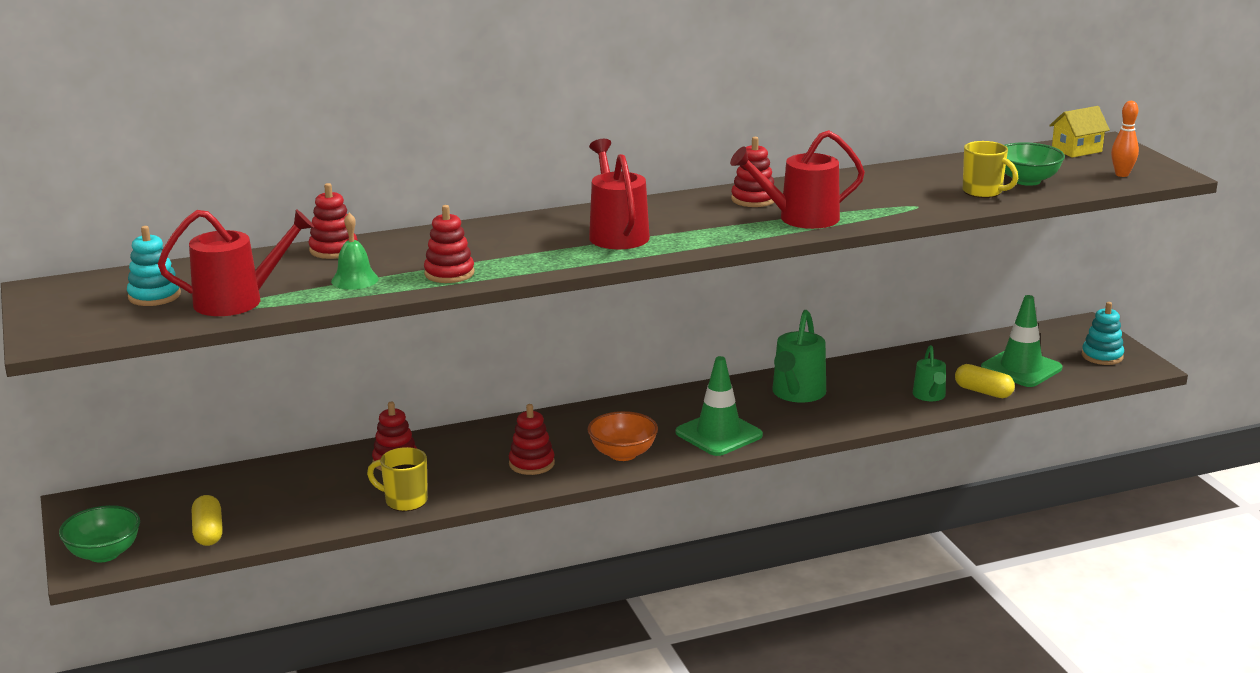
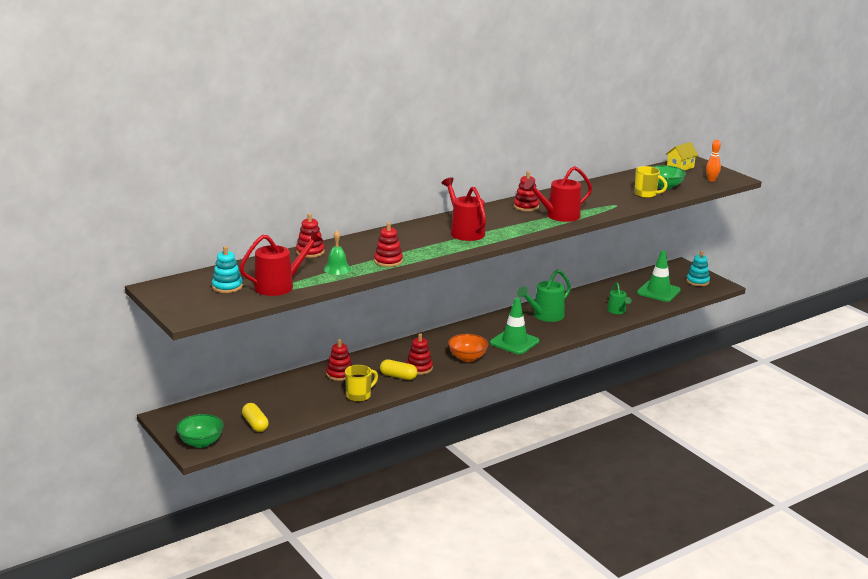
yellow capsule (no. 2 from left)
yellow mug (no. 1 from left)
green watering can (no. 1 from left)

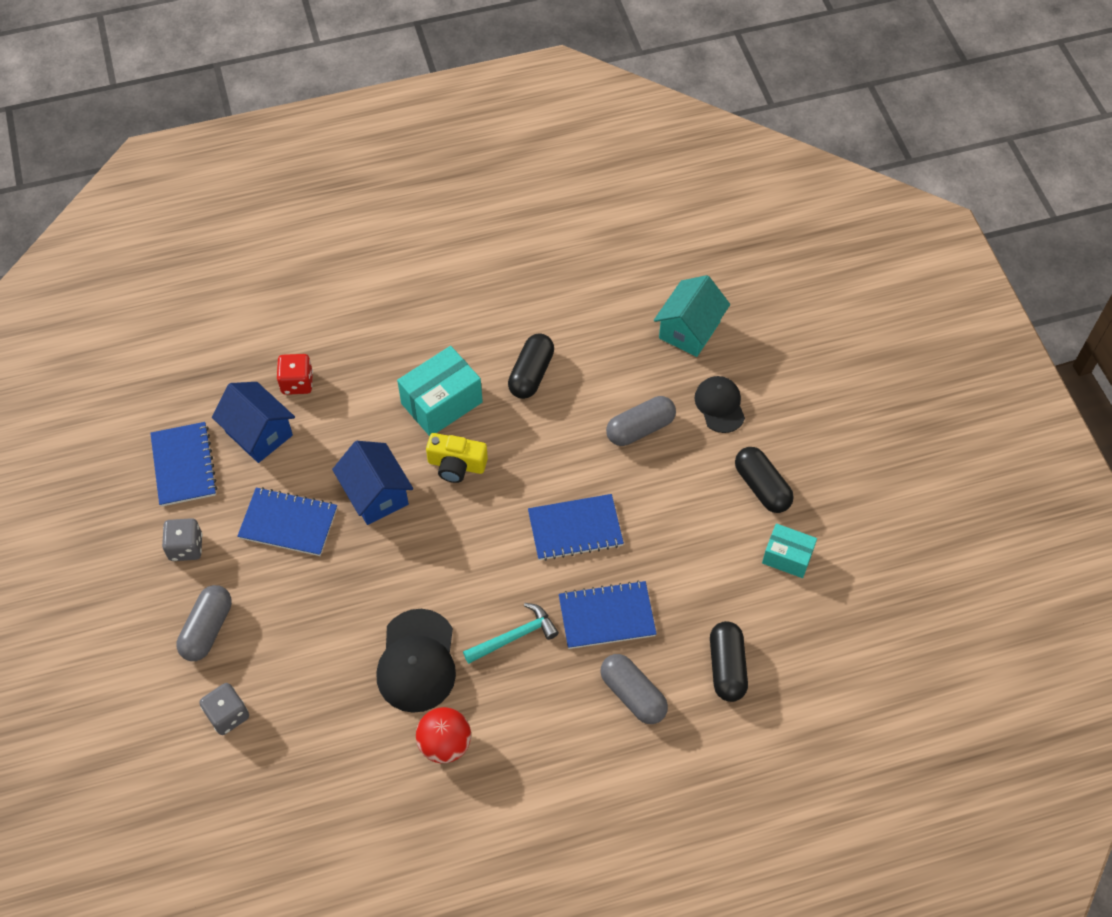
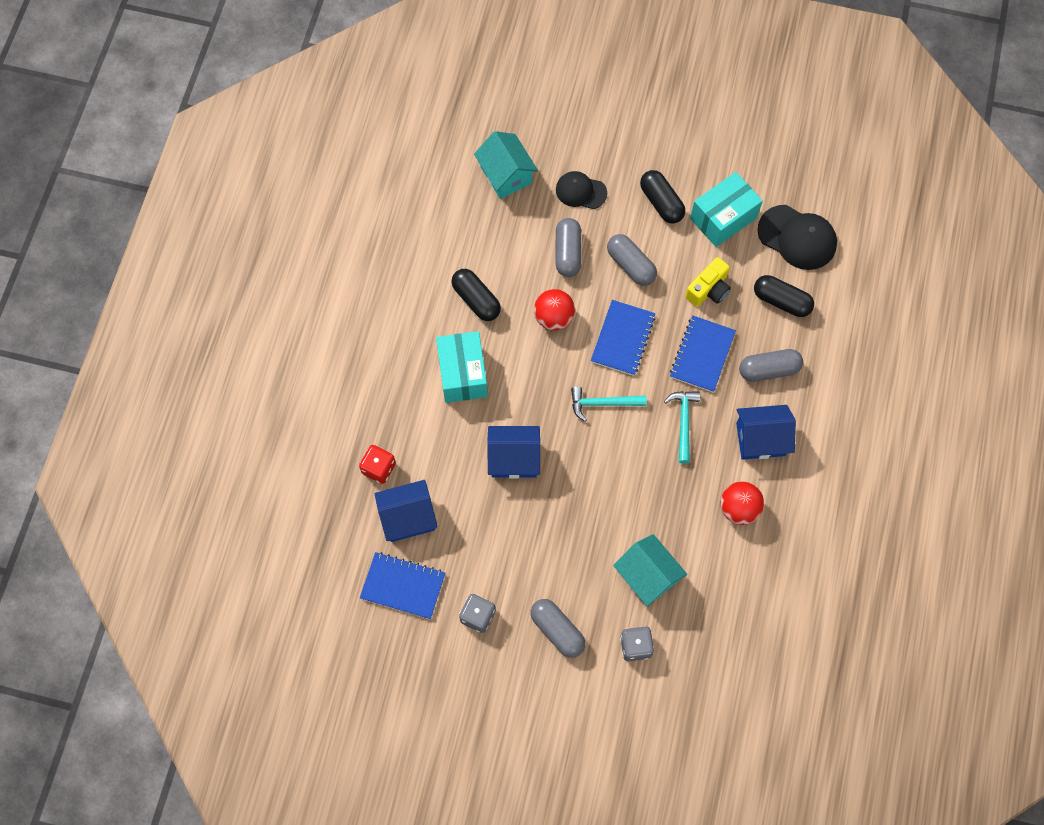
blue notebook (no. 2 from left in the first image)
red ball (no. 1 from left)
turquoise hammer (no. 1 from left)
grey capsule (no. 3 from left)
turquoise house (no. 2 from left)
blue house (no. 3 from left)
black cap (no. 2 from left)
yellow camera
black capsule (no. 2 from left)
turquoise box (no. 2 from left)

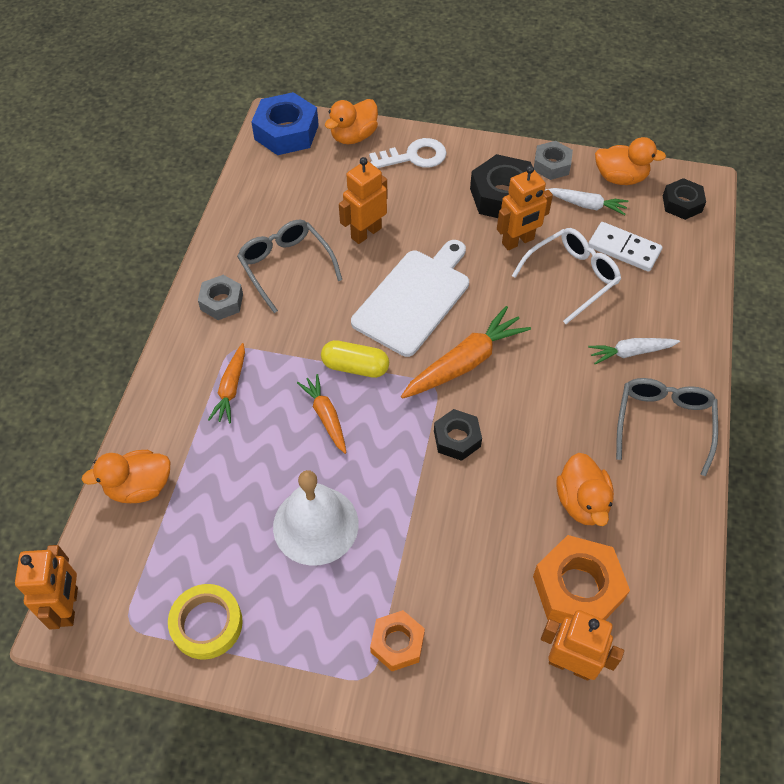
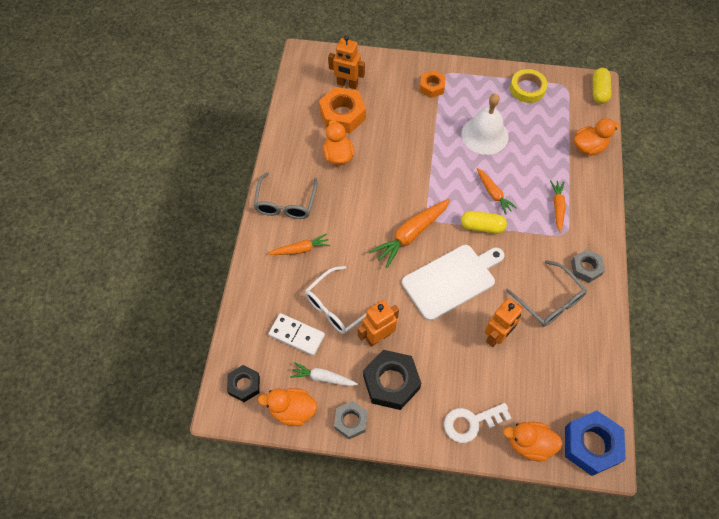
black nut (no. 1 from left in the first image)
yellow capsule (no. 2 from left)
orange carrot (no. 1 from left)
orange duck (no. 3 from left)
white cutting board

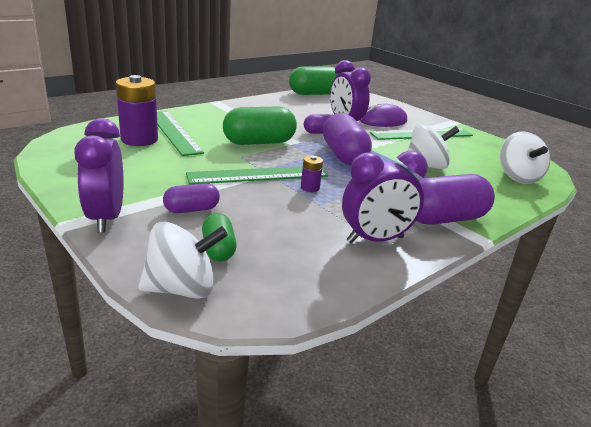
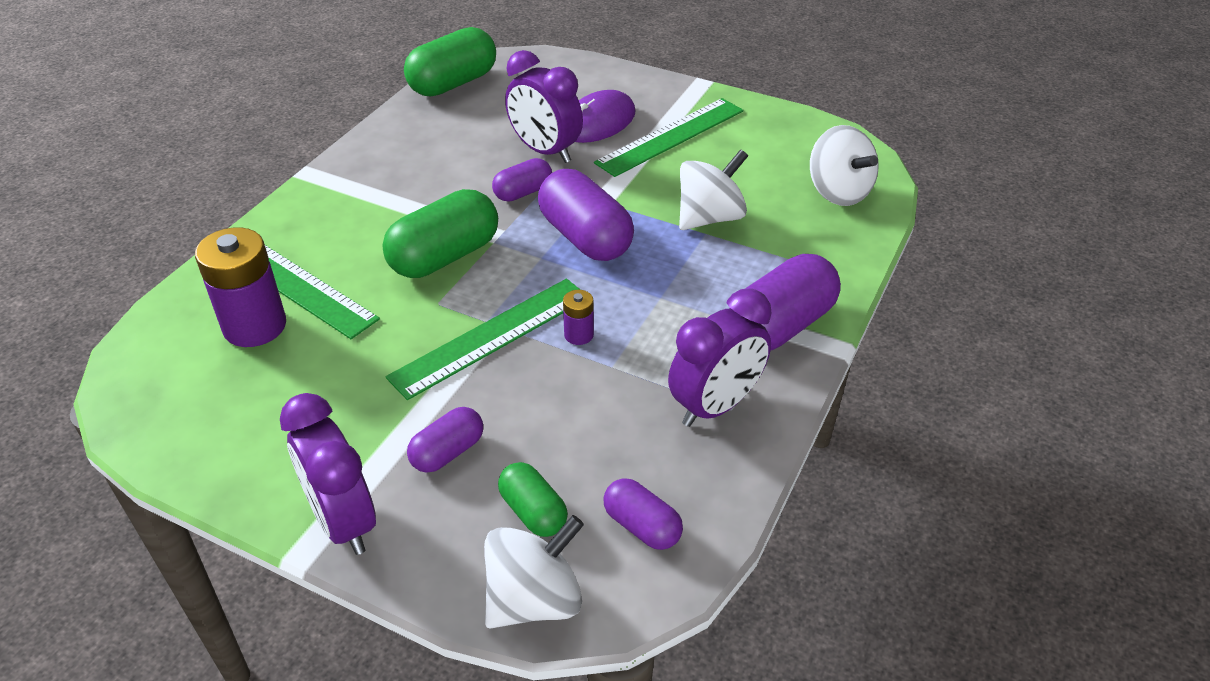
purple capsule (no. 4 from left)

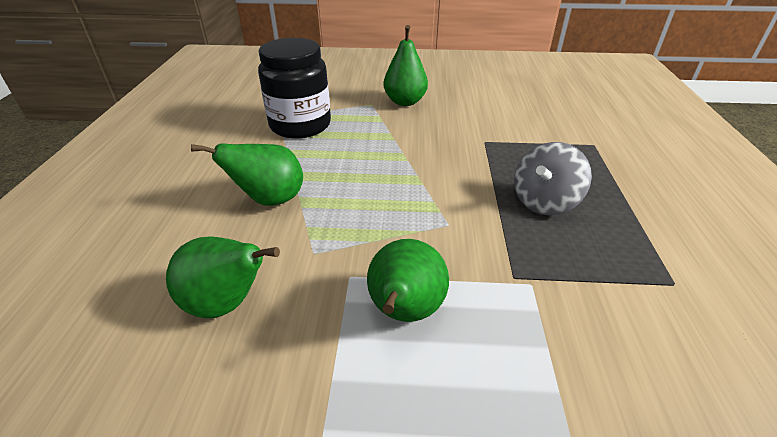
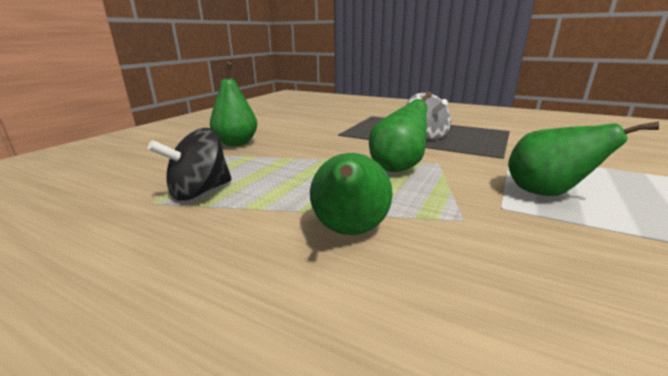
green pear (no. 3 from left)
black spinning top

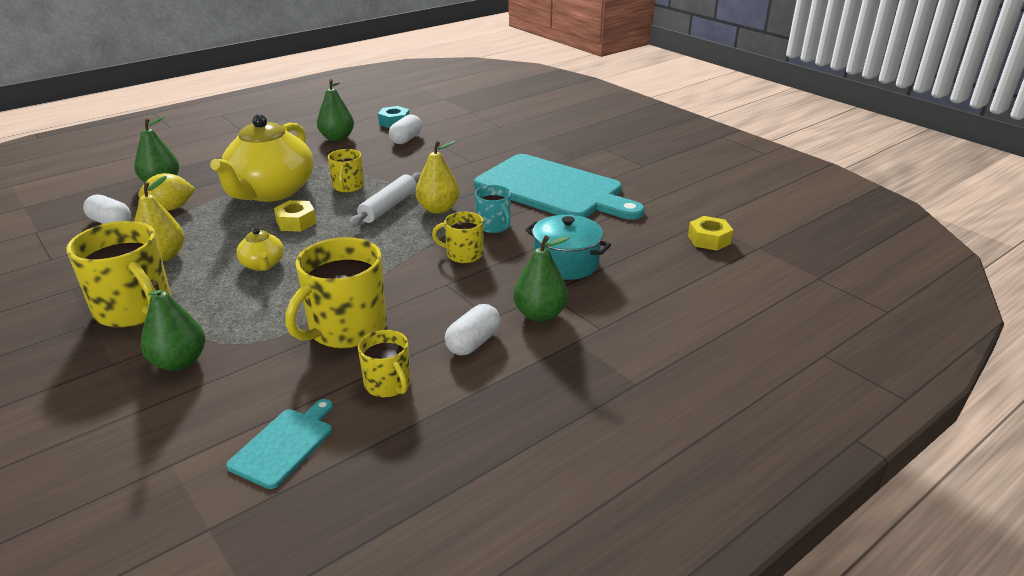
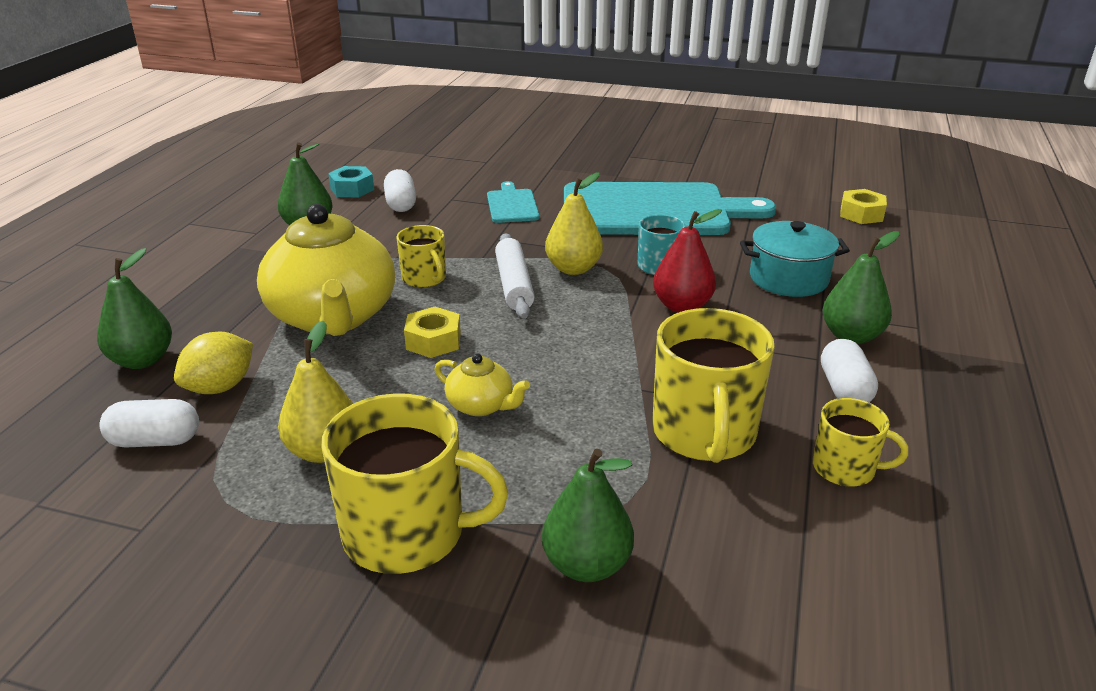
turquoise cutting board (no. 1 from left)
red pear

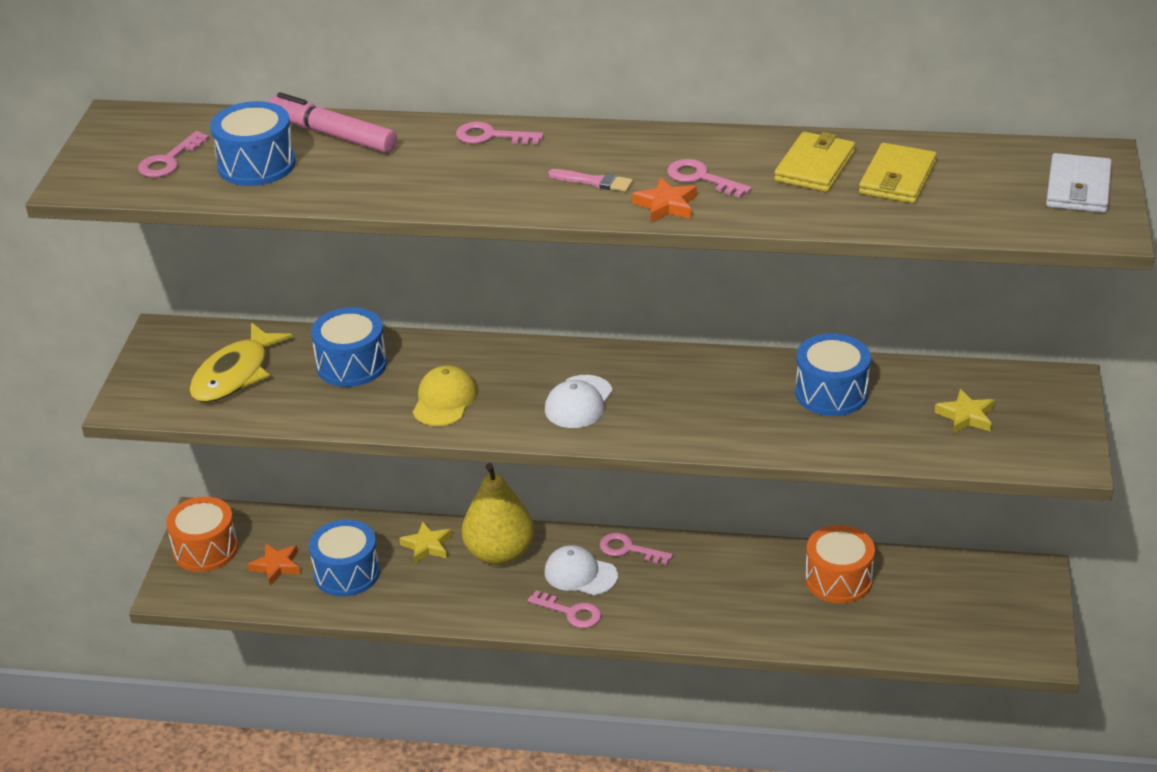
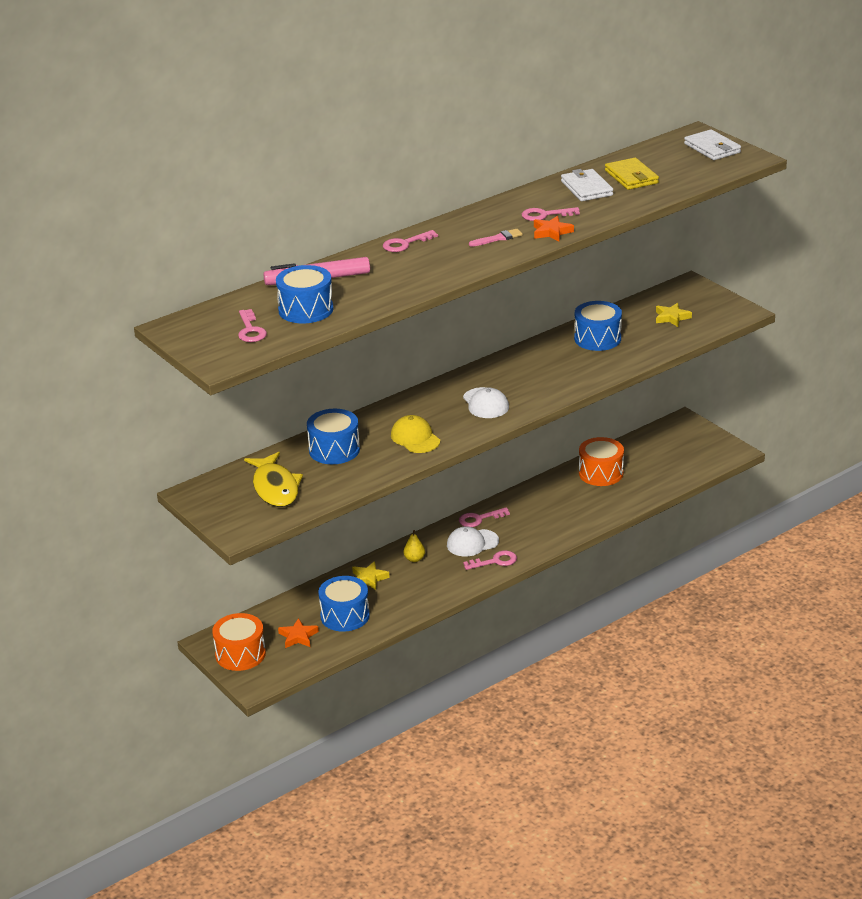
white wallet (no. 1 from left)
yellow pear

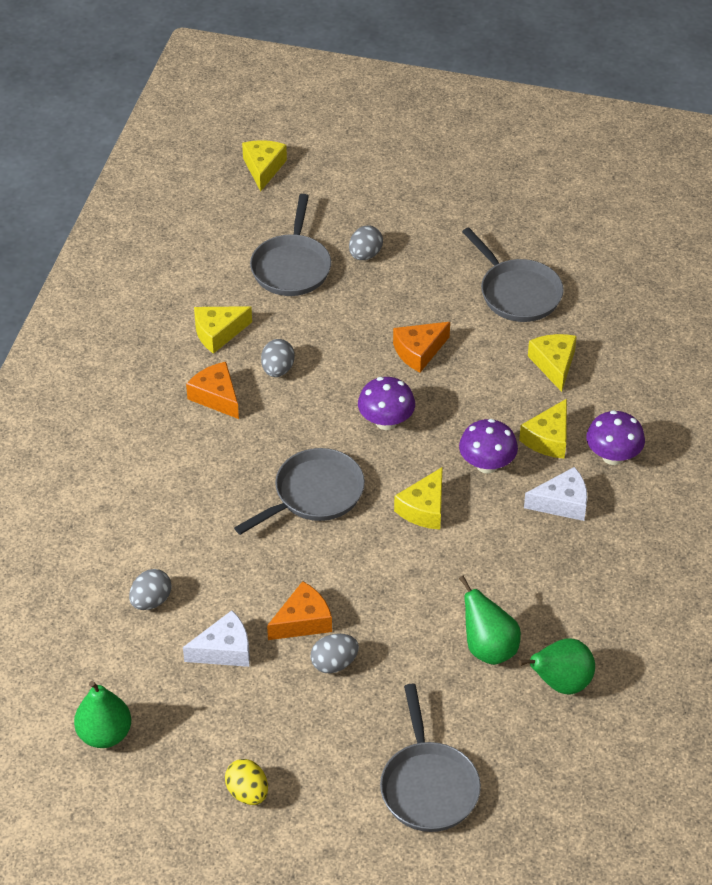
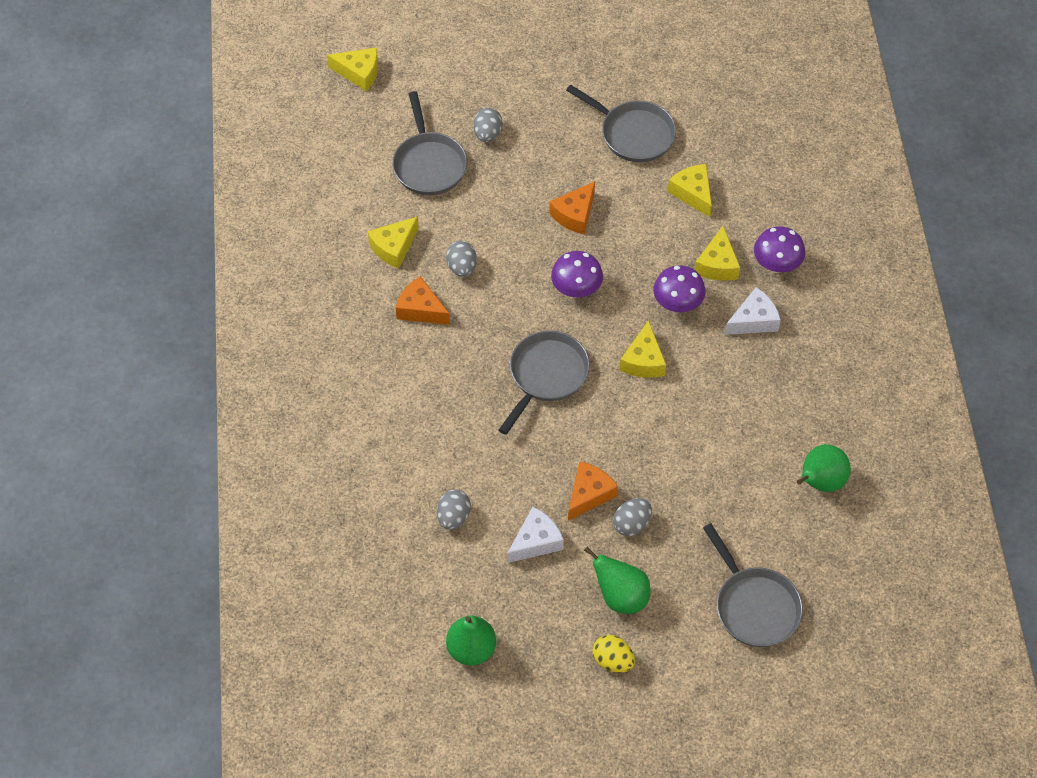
green pear (no. 2 from left)
yellow cheese (no. 1 from left)

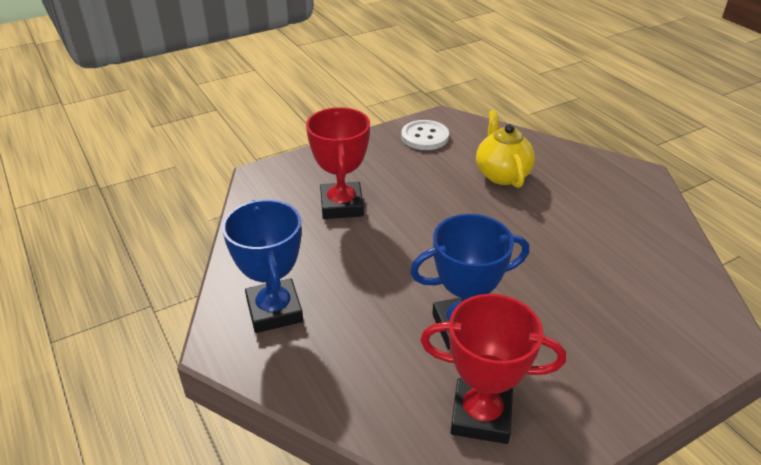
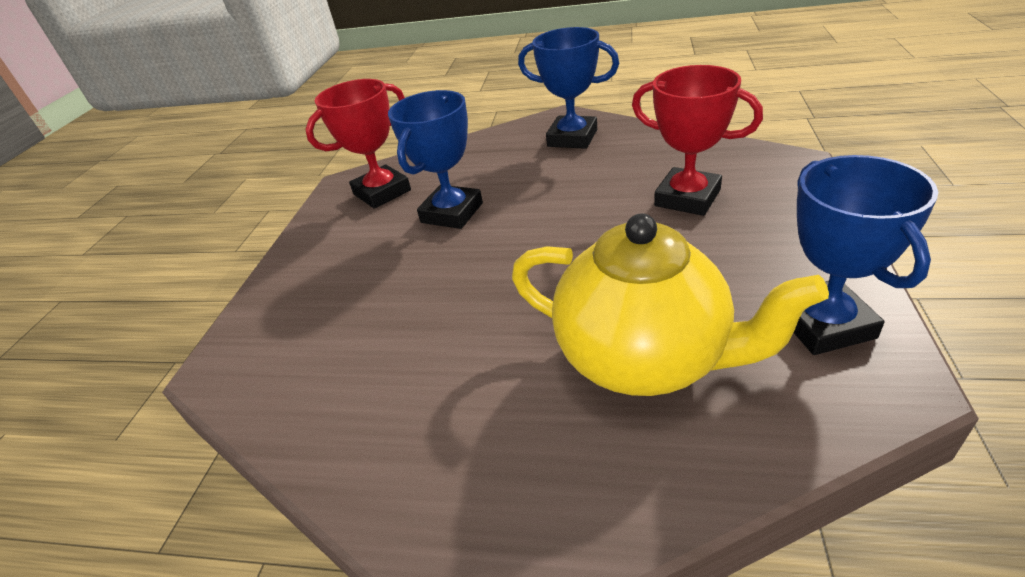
blue trophy (no. 3 from left)
yellow teapot

